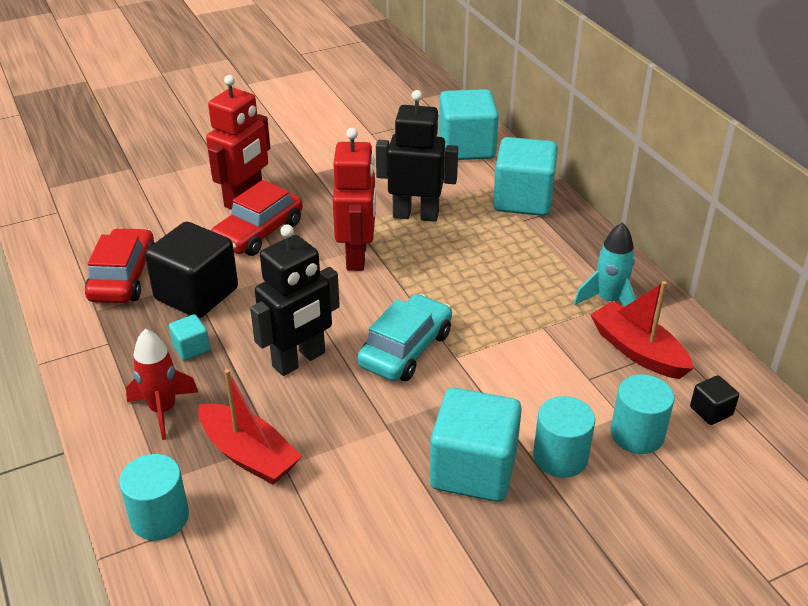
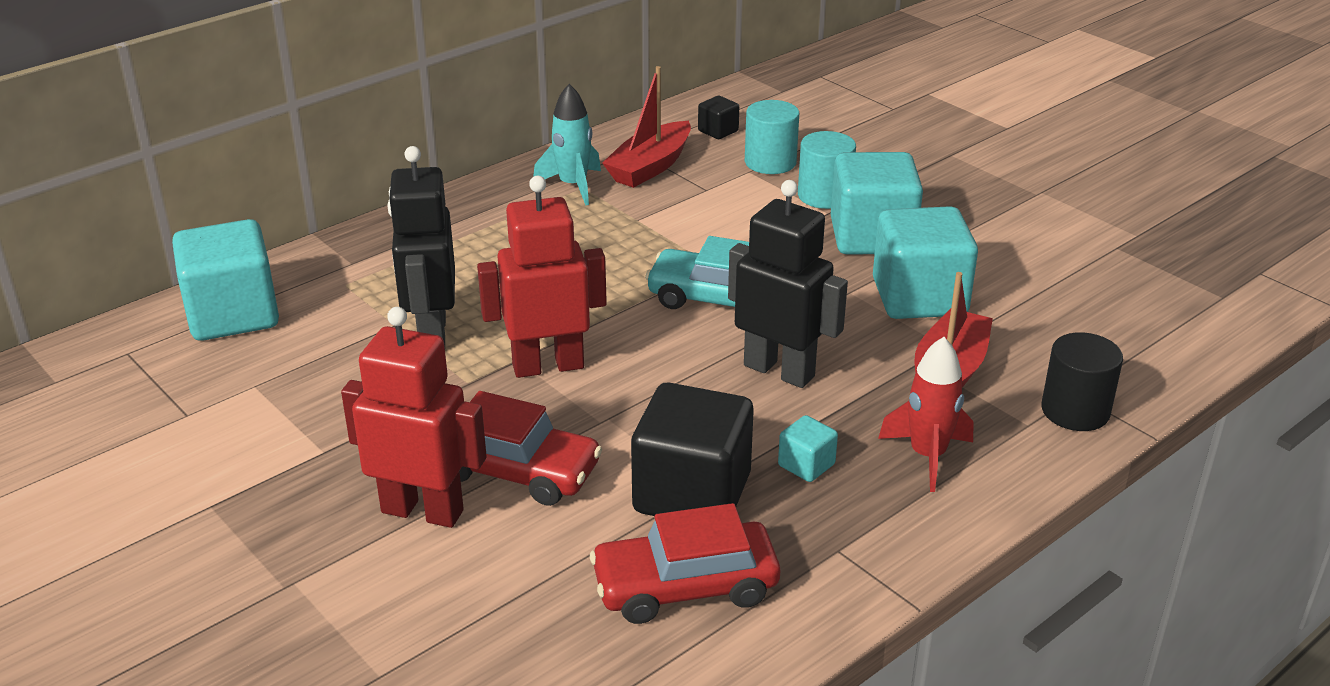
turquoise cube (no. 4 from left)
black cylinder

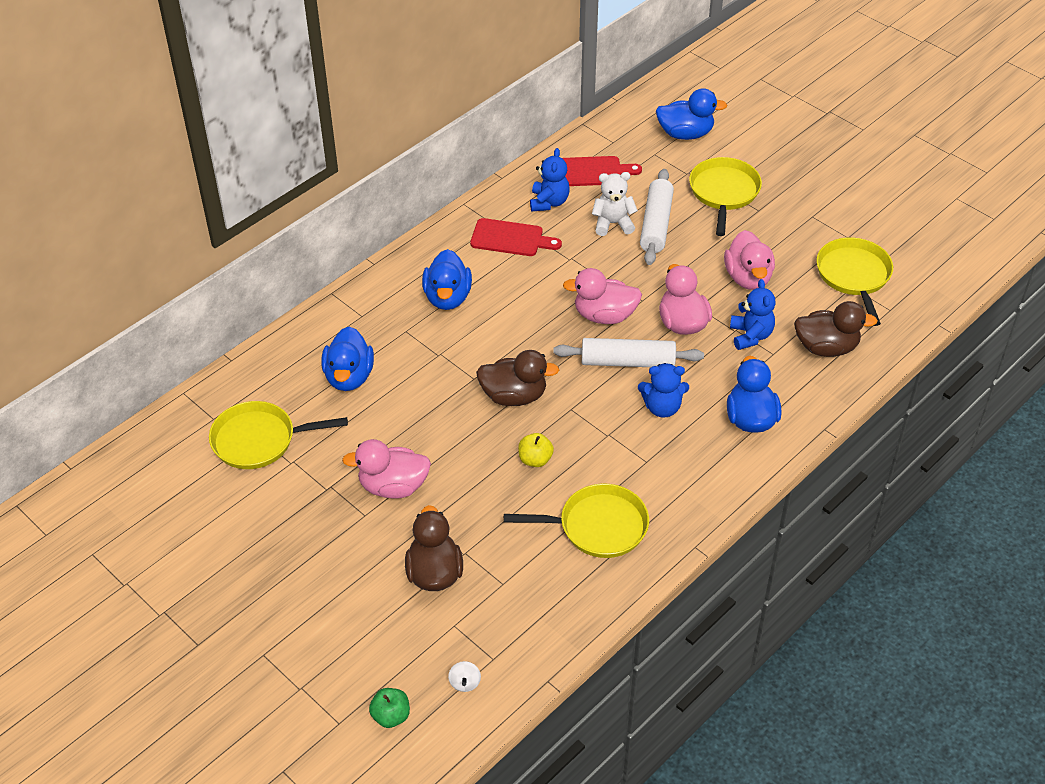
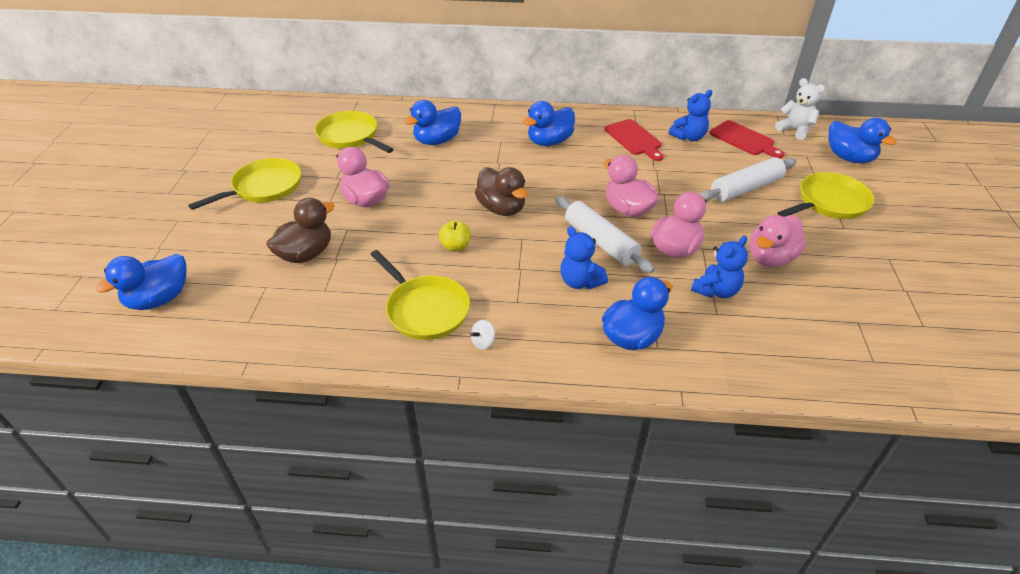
brown duck (no. 3 from left in the first image)
white spinning top
white teddy bear
yellow pan (no. 1 from left)
blue duck (no. 1 from left)

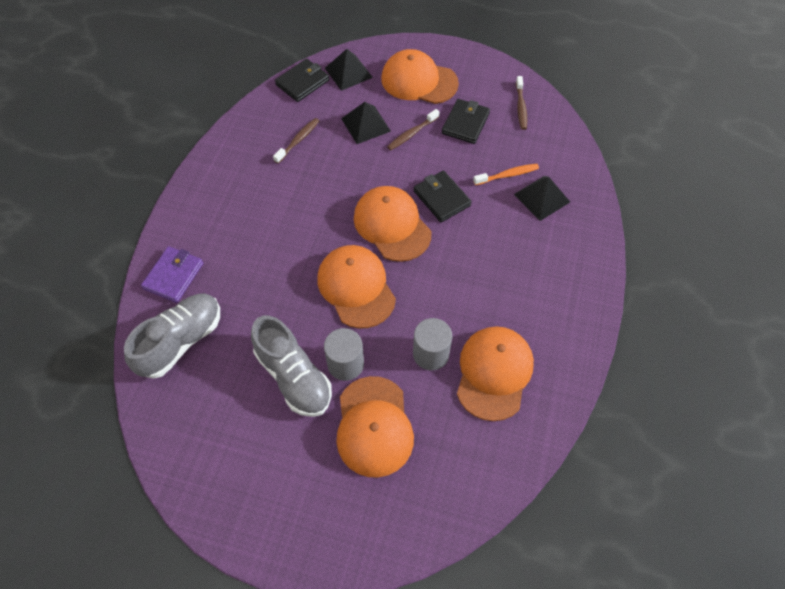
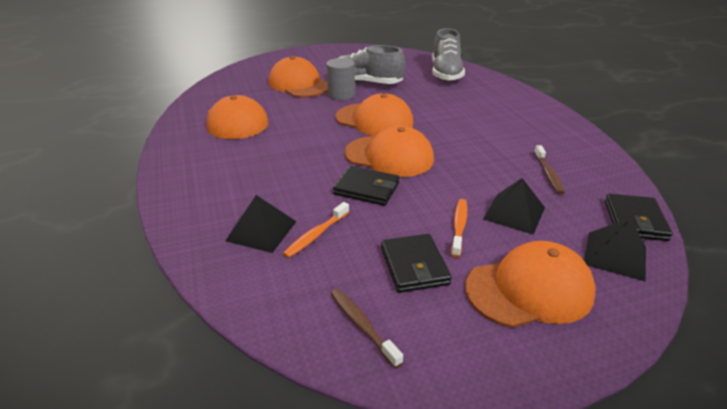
purple wallet
grey cylinder (no. 2 from left in the first image)
orange toothbrush (no. 2 from left)

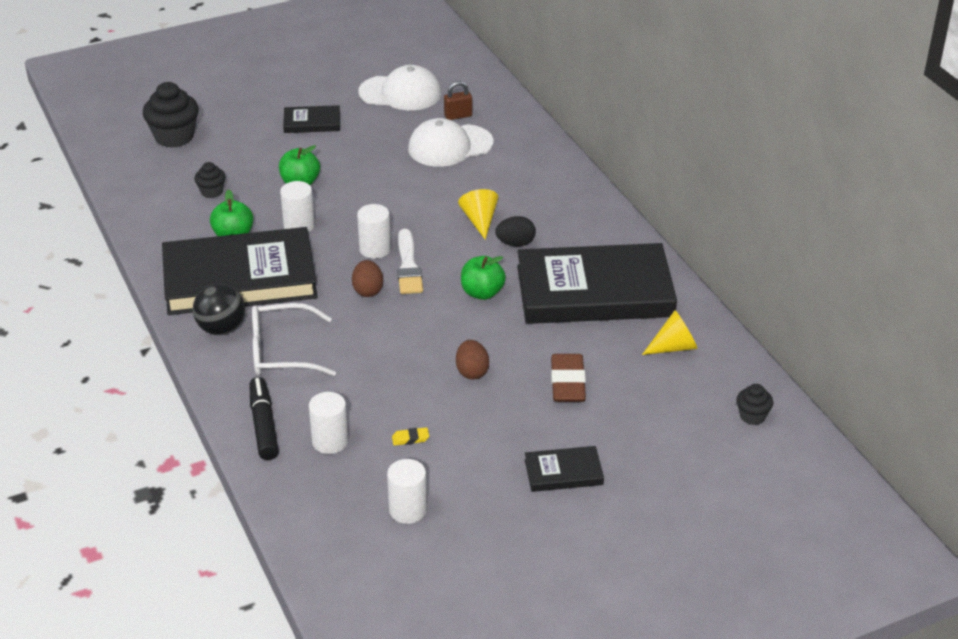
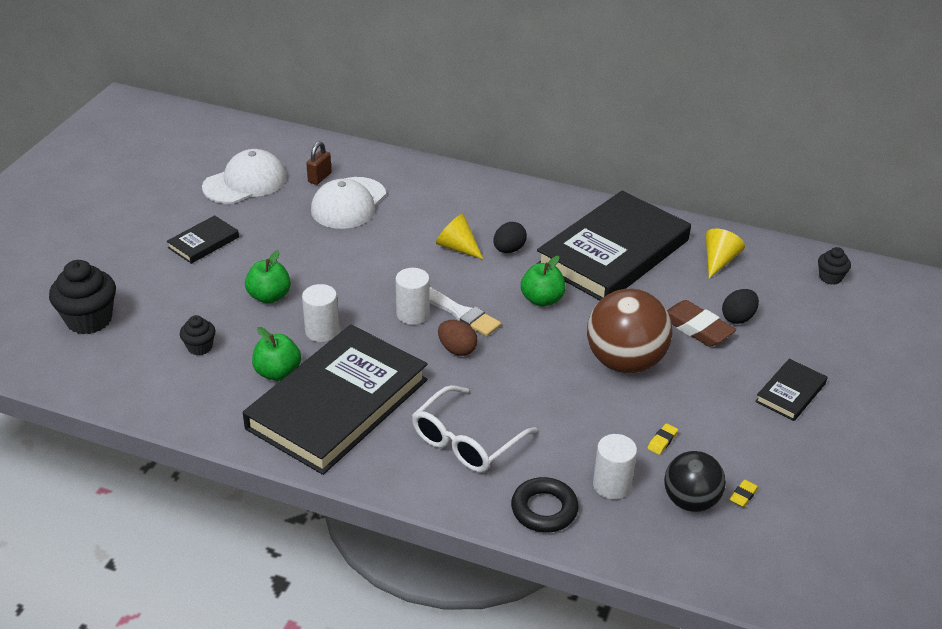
black egg (no. 2 from left)
black ball
black ring
yellow eraser (no. 2 from left)
brown ball

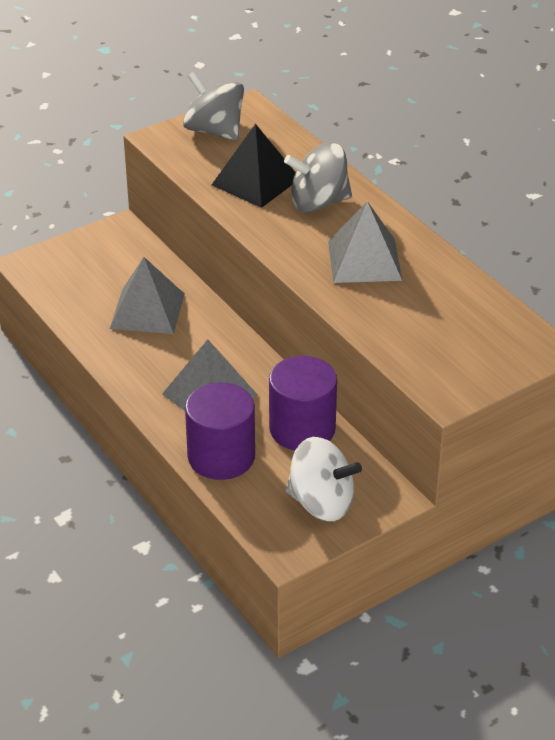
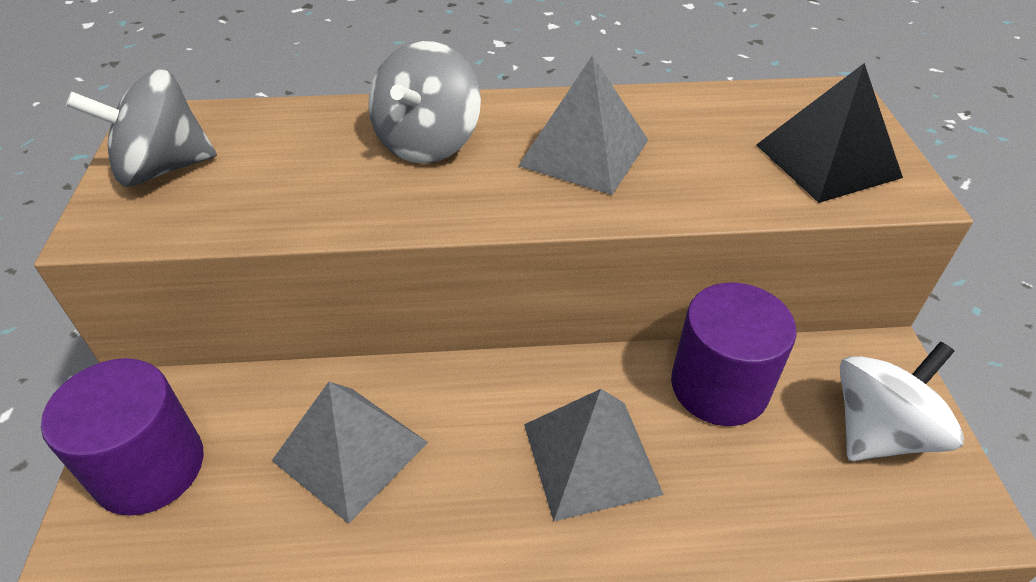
purple cylinder (no. 1 from left)
black pyramid

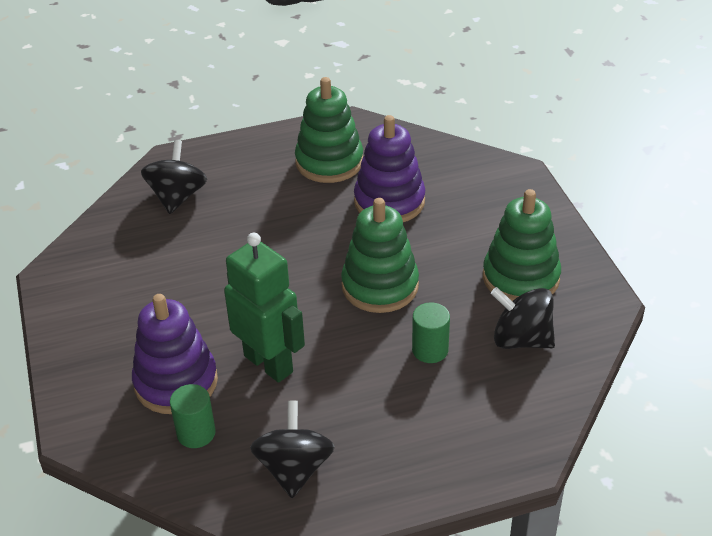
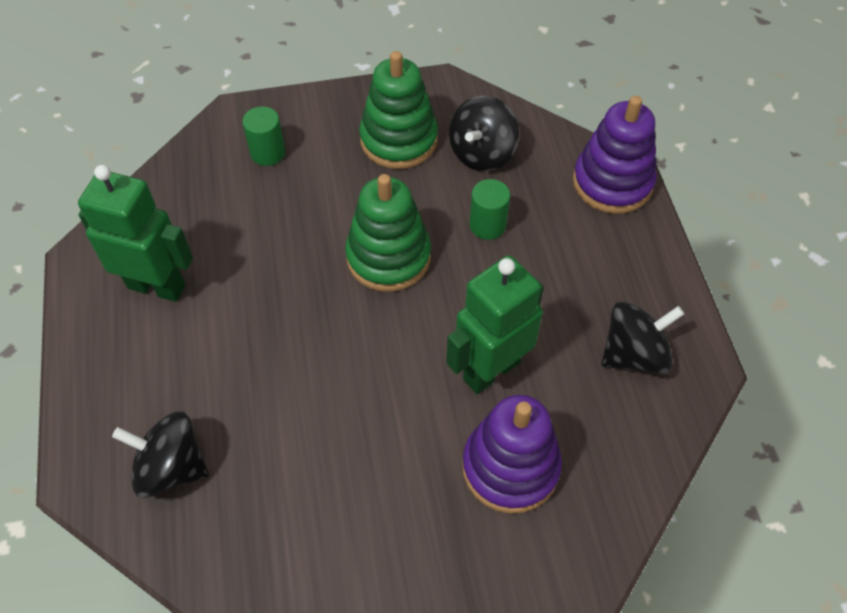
green cylinder (no. 1 from left)
purple stacking toy (no. 2 from left)
green robot (no. 1 from left)
black spinning top (no. 3 from left)

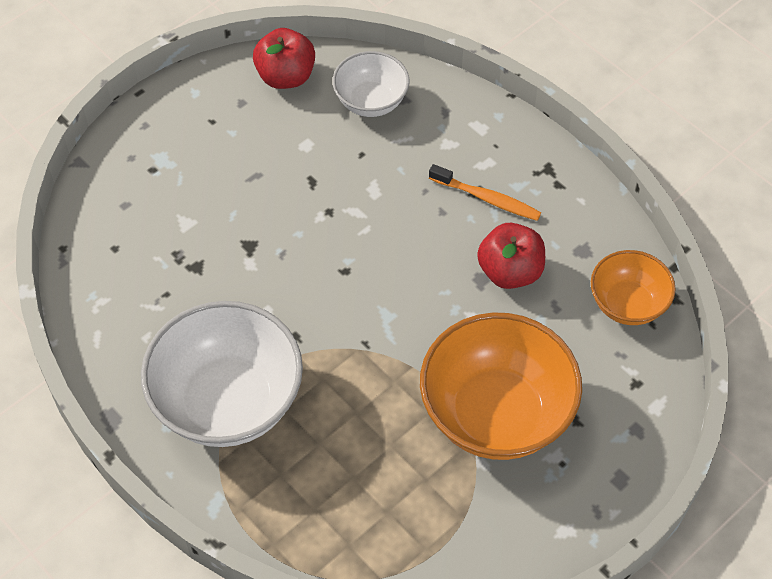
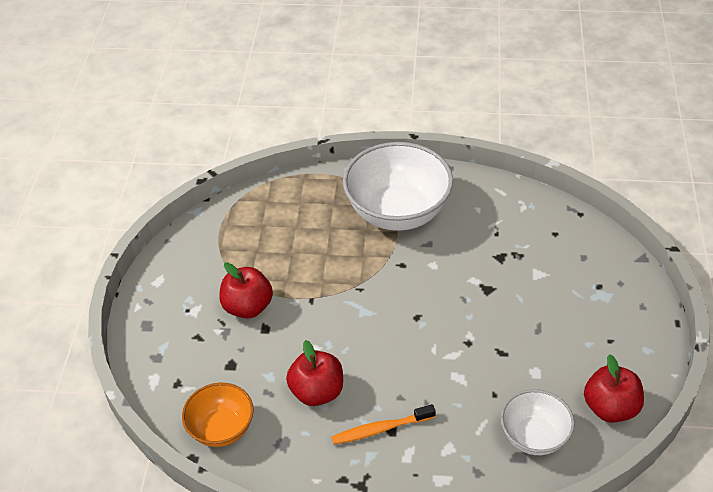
red apple (no. 1 from left)

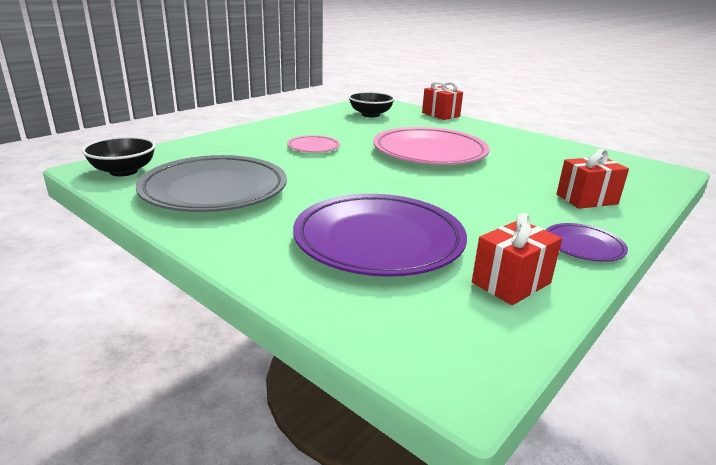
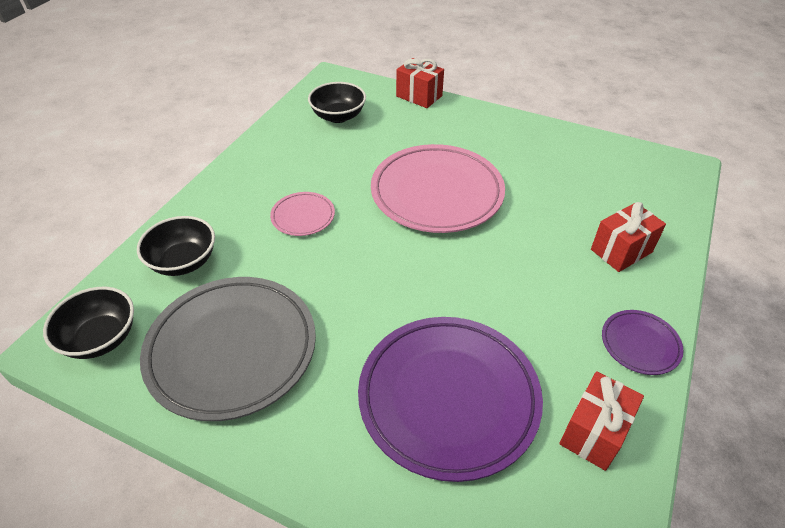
black bowl (no. 2 from left)

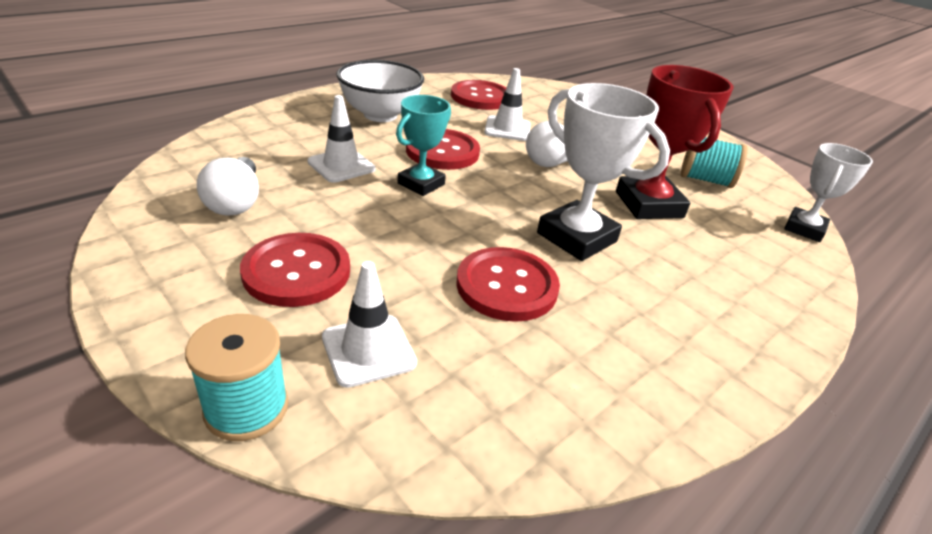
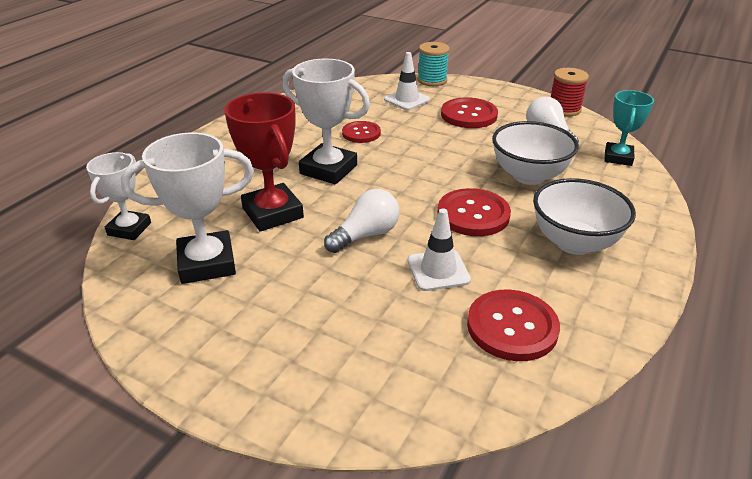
red spool
turquoise trophy
white bowl (no. 1 from left)
white trophy (no. 2 from left)
red button (no. 1 from left)

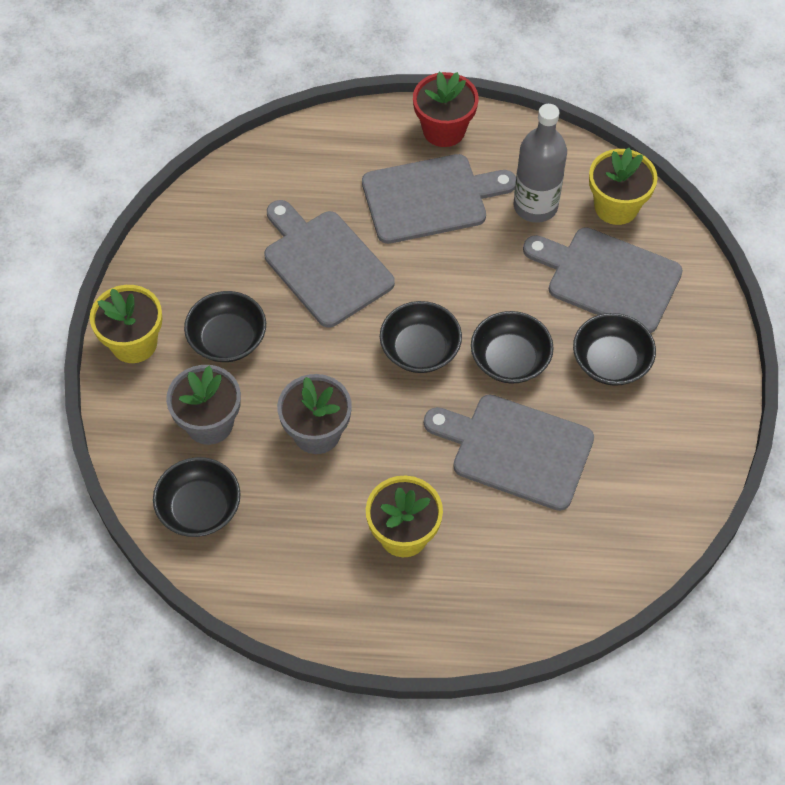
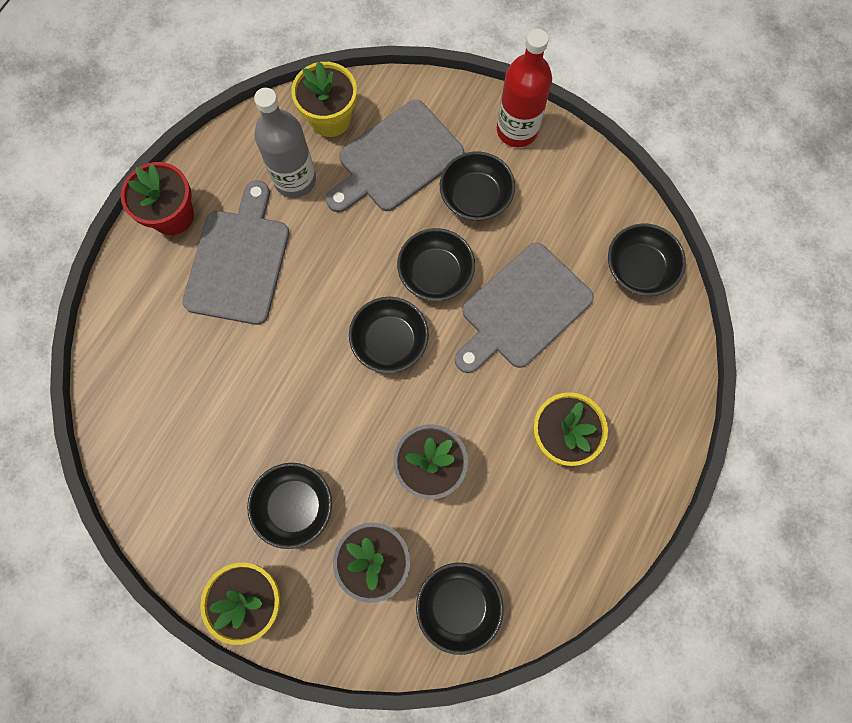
grey cutting board (no. 1 from left in the first image)
red bottle
black bowl (no. 6 from left)

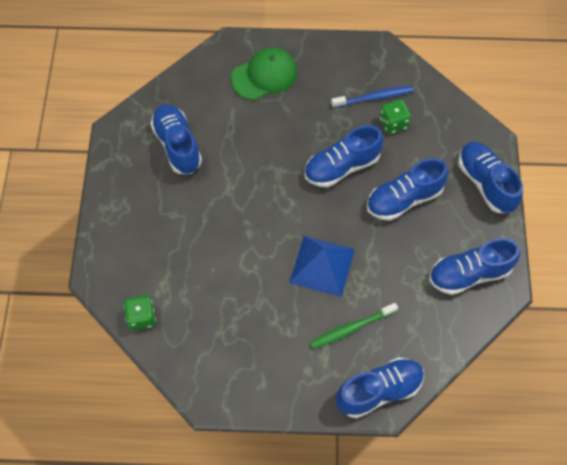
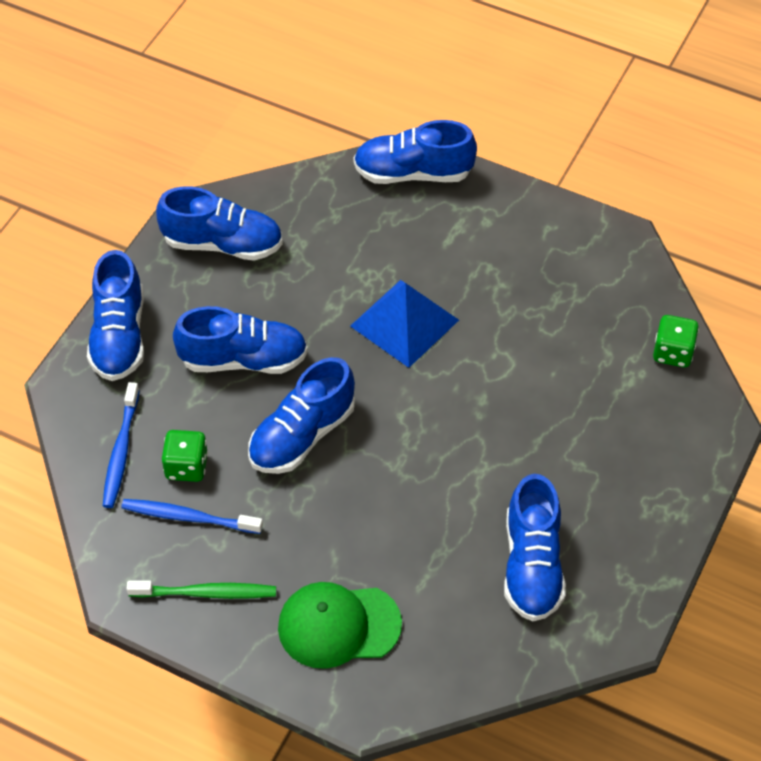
blue toothbrush (no. 1 from left)
green toothbrush
blue shoe (no. 4 from left)

